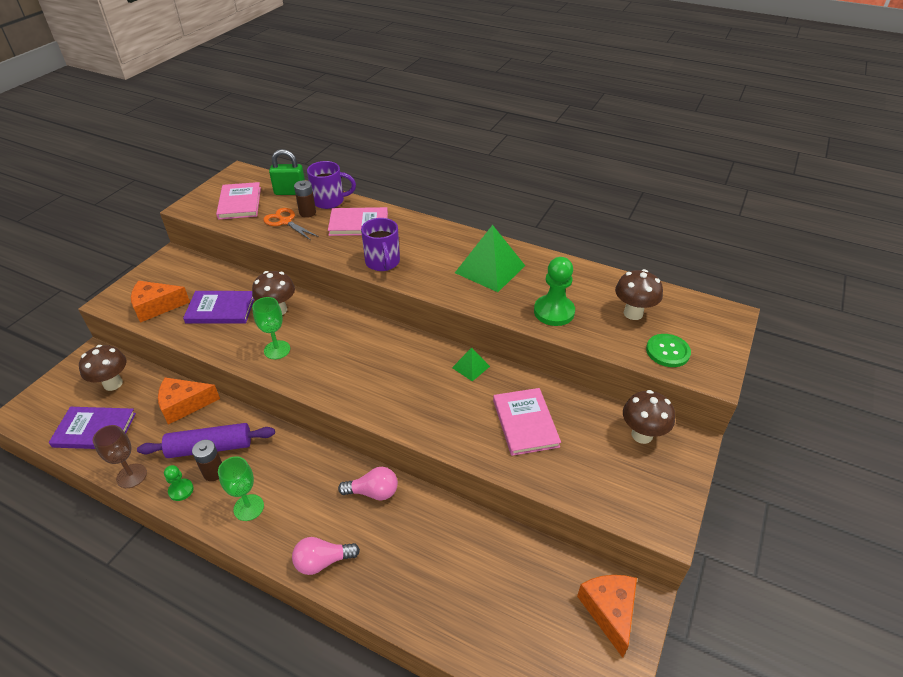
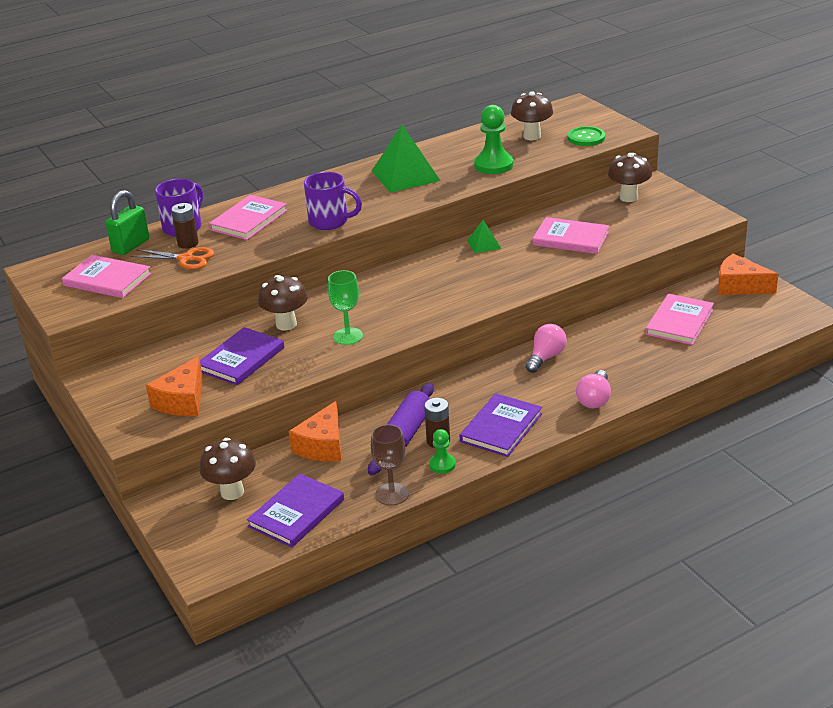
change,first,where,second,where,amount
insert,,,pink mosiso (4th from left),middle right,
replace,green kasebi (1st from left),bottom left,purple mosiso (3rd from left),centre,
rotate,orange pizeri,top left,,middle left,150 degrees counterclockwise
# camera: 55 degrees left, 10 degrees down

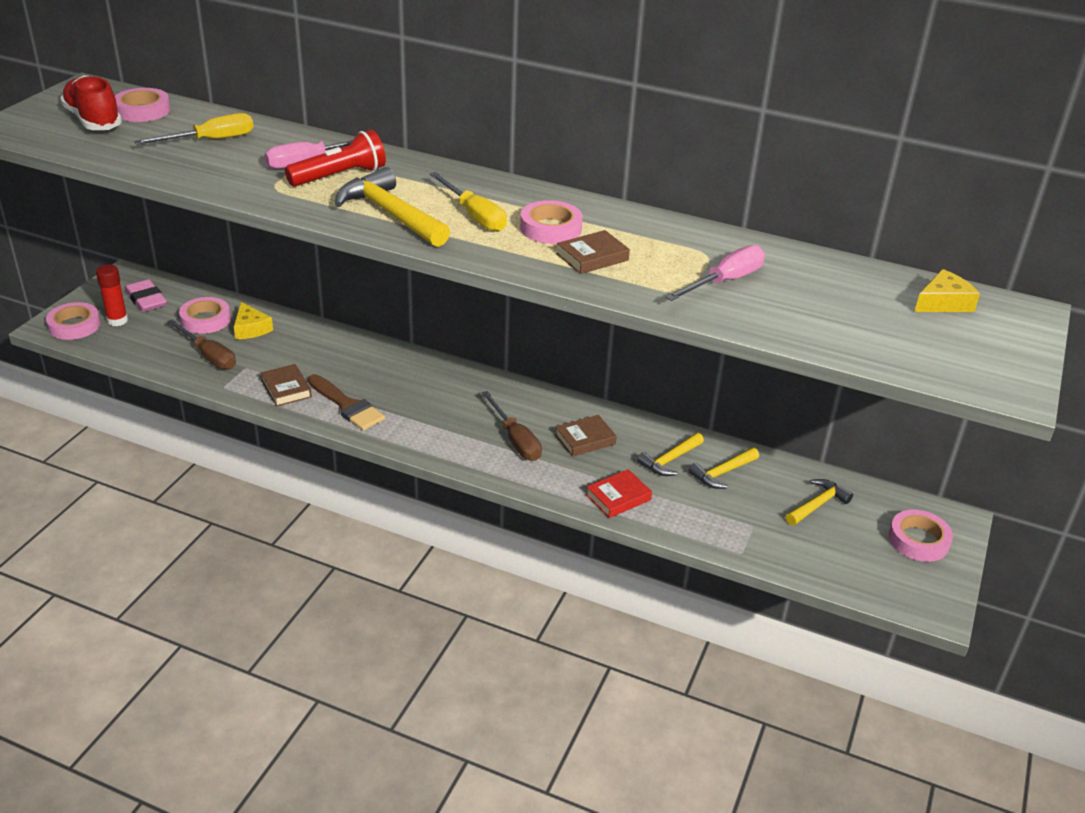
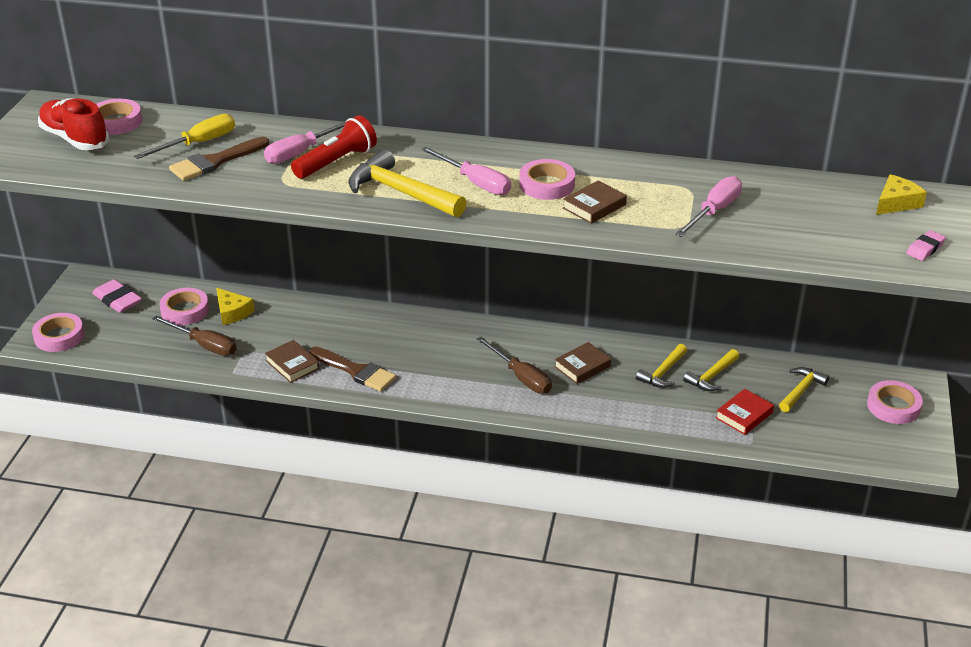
change,first,where,second,where,amount
delete,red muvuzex,middle left,,,
insert,,,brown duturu (1st from left),top left,
insert,,,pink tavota (2nd from left),middle right,
move,red mosiso,centre,,middle right,
recolor,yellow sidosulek (2nd from left),top centre,pink sidosulek (2nd from left),top centre,
# camera: 10 degrees left, 0 degrees up

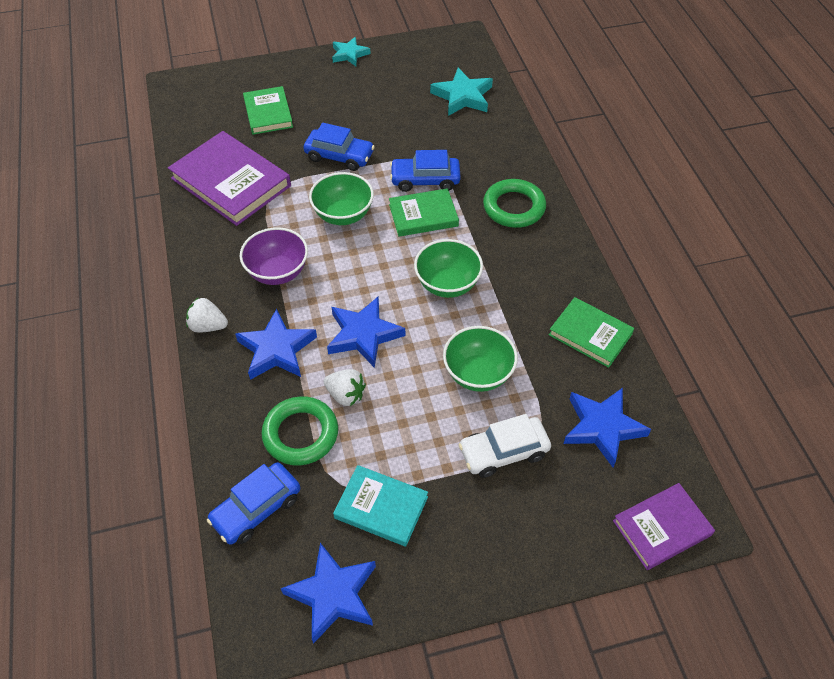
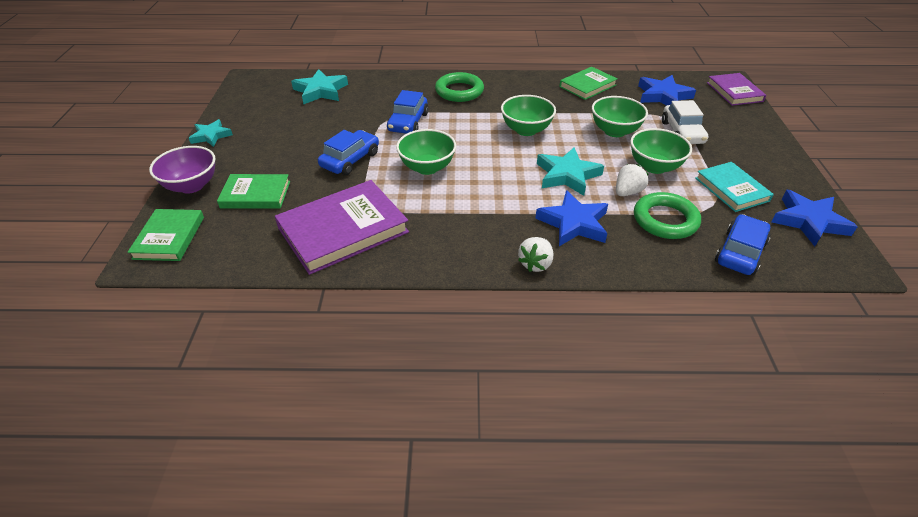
change,first,where,second,where,amount
insert,,,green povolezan (4th from left),top right,
move,purple povolezan,middle left,,top left,
move,green mosiso (2nd from left in the first image),top centre,green mosiso (1st from left),middle left,
recolor,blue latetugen (3rd from left),centre,turquoise latetugen (3rd from left),top centre,
rotate,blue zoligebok (1st from left in the first image),bottom left,blue zoligebok (3rd from left),middle right,120 degrees counterclockwise
rotate,turquoise mosiso,bottom centre,,middle right,60 degrees counterclockwise
# camera: 75 degrees left, 10 degrees down

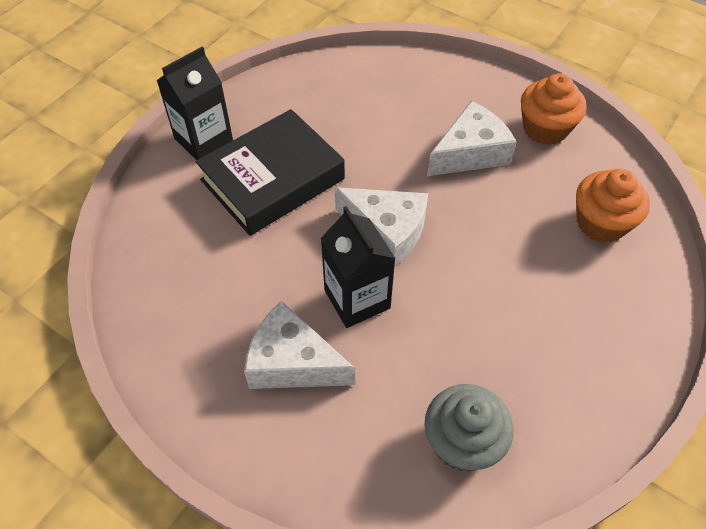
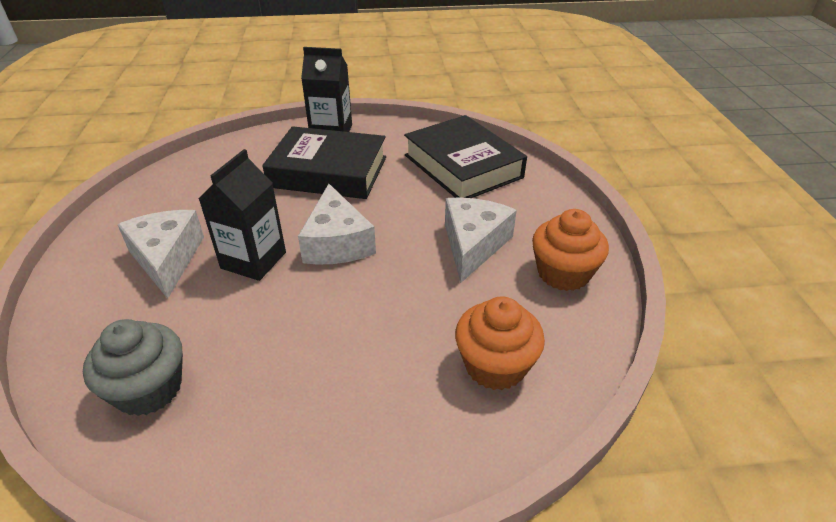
change,first,where,second,where,amount
insert,,,black mosiso (2nd from left),top centre,
rotate,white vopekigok (3rd from left),top right,,centre,90 degrees counterclockwise
# camera: 50 degrees right, 15 degrees down

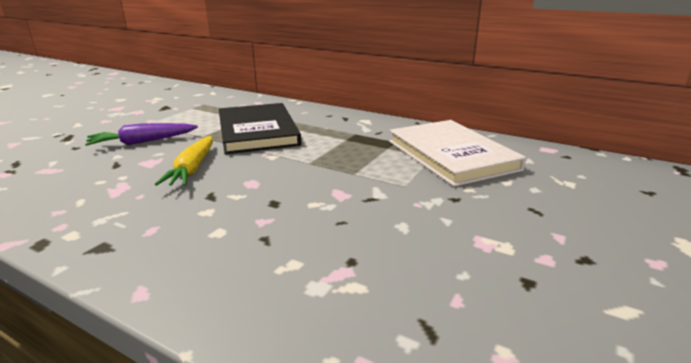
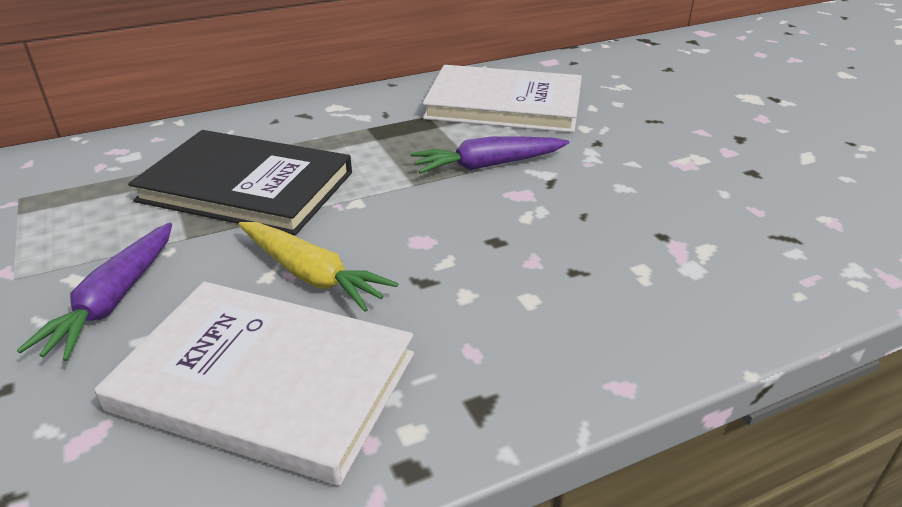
change,first,where,second,where,amount
insert,,,white mosiso (1st from left),bottom left,
insert,,,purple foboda (2nd from left),top centre,
# camera: 55 degrees left, 10 degrees up

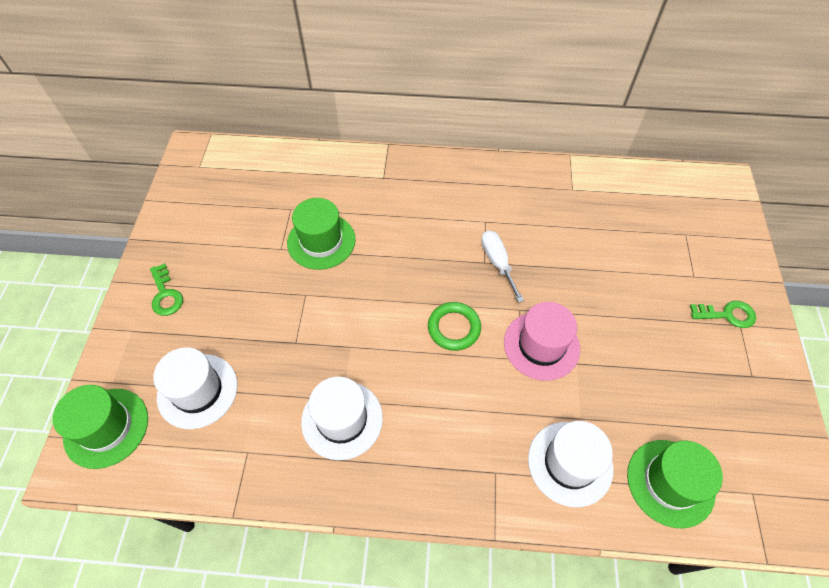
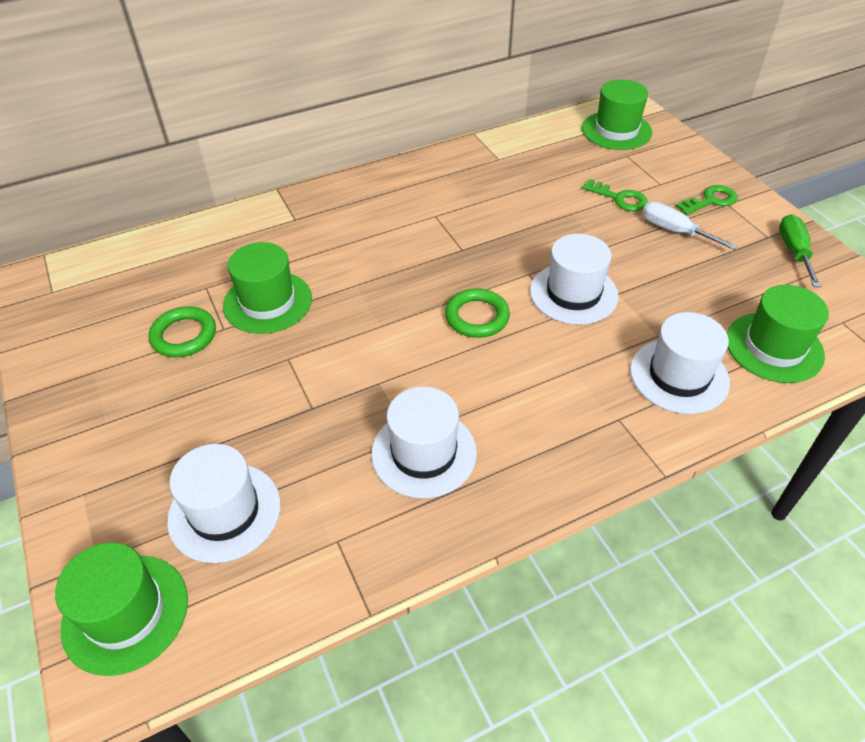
change,first,where,second,where,amount
insert,,,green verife (1st from left),middle left,
insert,,,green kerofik (3rd from left),top right,
insert,,,green sidosulek,middle right,
move,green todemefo (1st from left),middle left,,top right,
move,white sidosulek,centre,,top right,
recolor,pink kerofik,centre,white kerofik (3rd from left),centre,
# camera: 30 degrees left, 10 degrees down

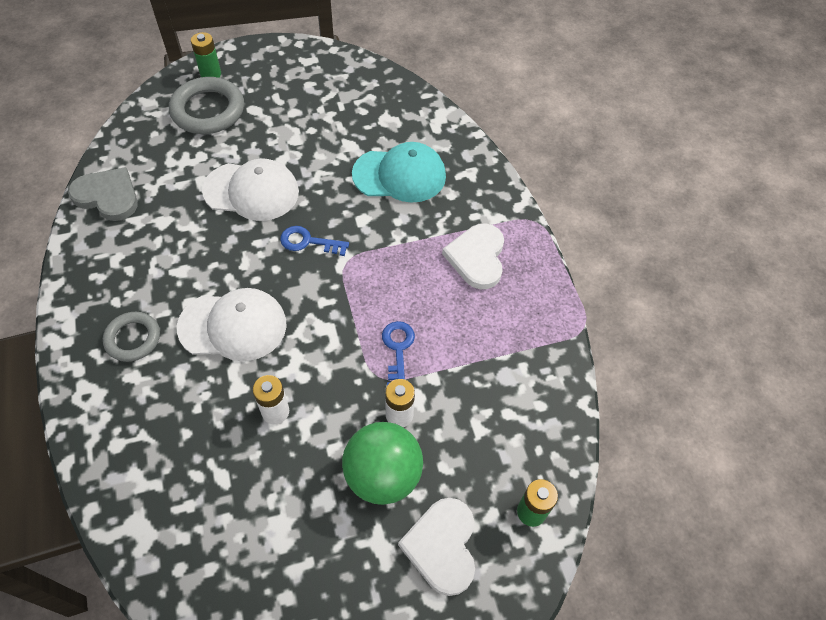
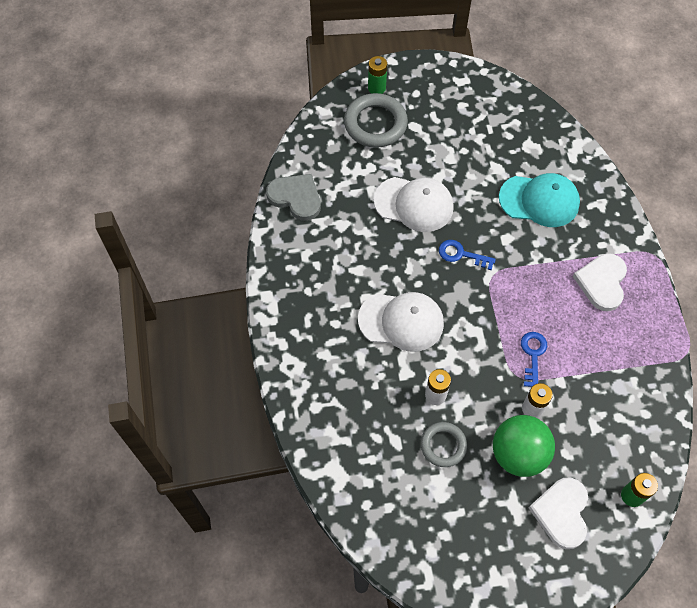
change,first,where,second,where,amount
move,grey verife (1st from left in the first image),middle left,grey verife (2nd from left),bottom centre,
# camera: 10 degrees right, 5 degrees up

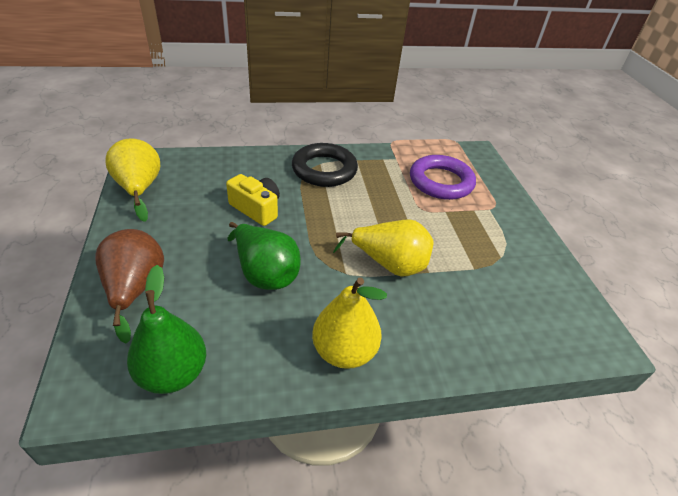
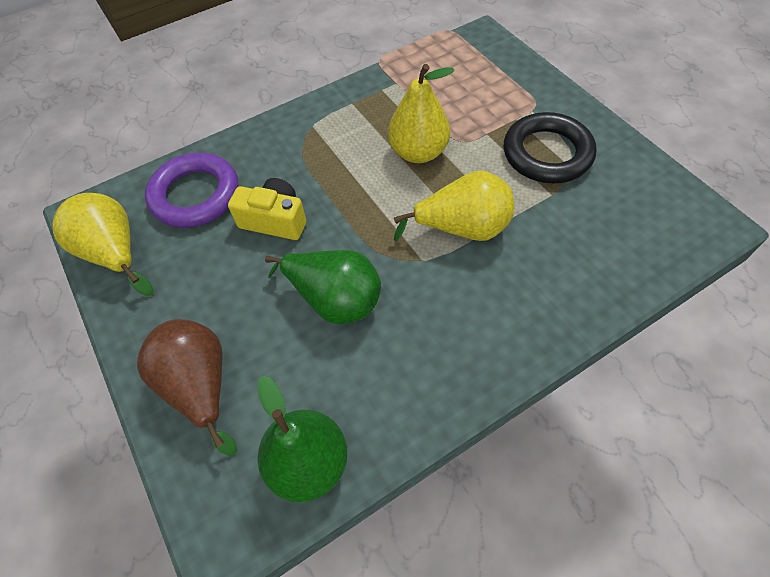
change,first,where,second,where,amount
move,black verife,top centre,,top right,
move,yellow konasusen (2nd from left),centre,,top centre,
move,purple verife,centre,,top left,
# camera: 15 degrees left, 15 degrees up

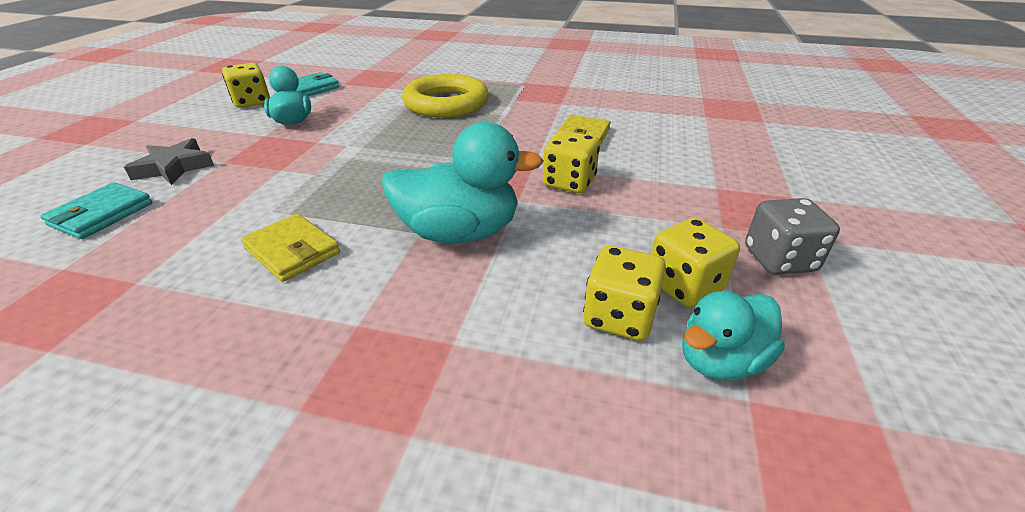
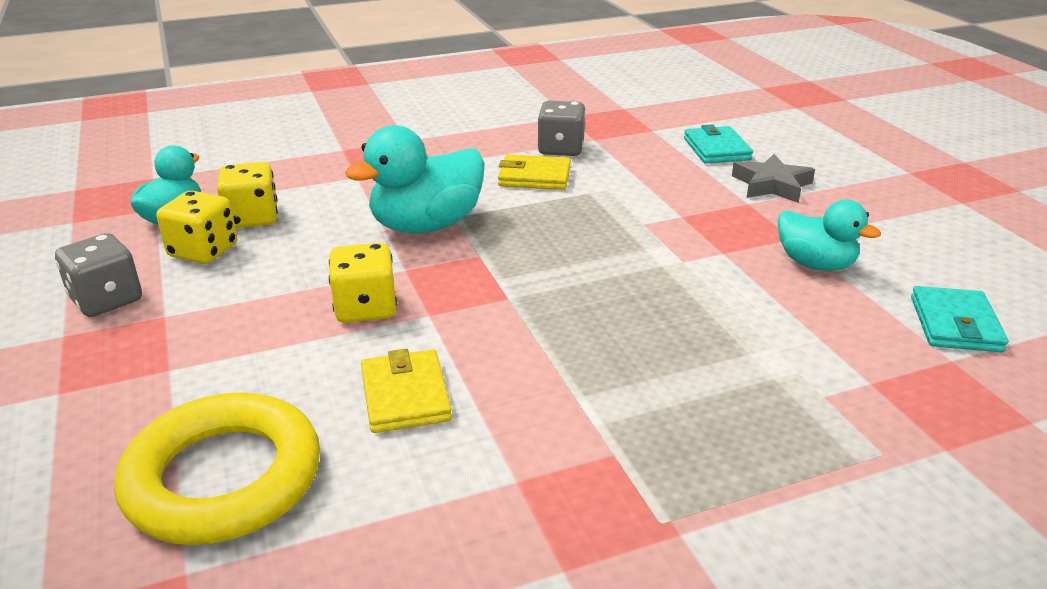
change,first,where,second,where,amount
delete,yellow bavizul (1st from left),top left,,,
insert,,,grey bavizul (2nd from left),top centre,
move,yellow verife,top centre,,bottom left,
# camera: 145 degrees right, 5 degrees down

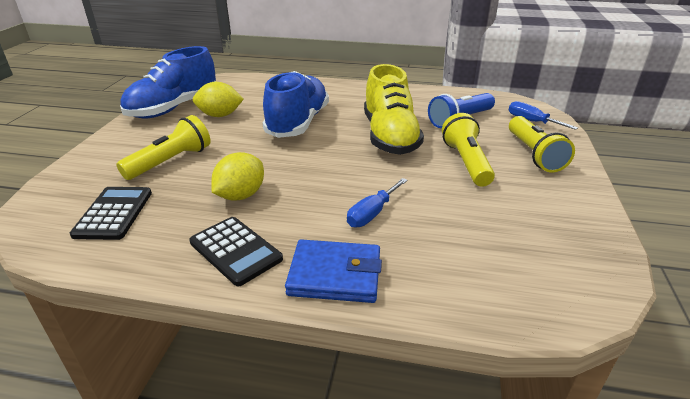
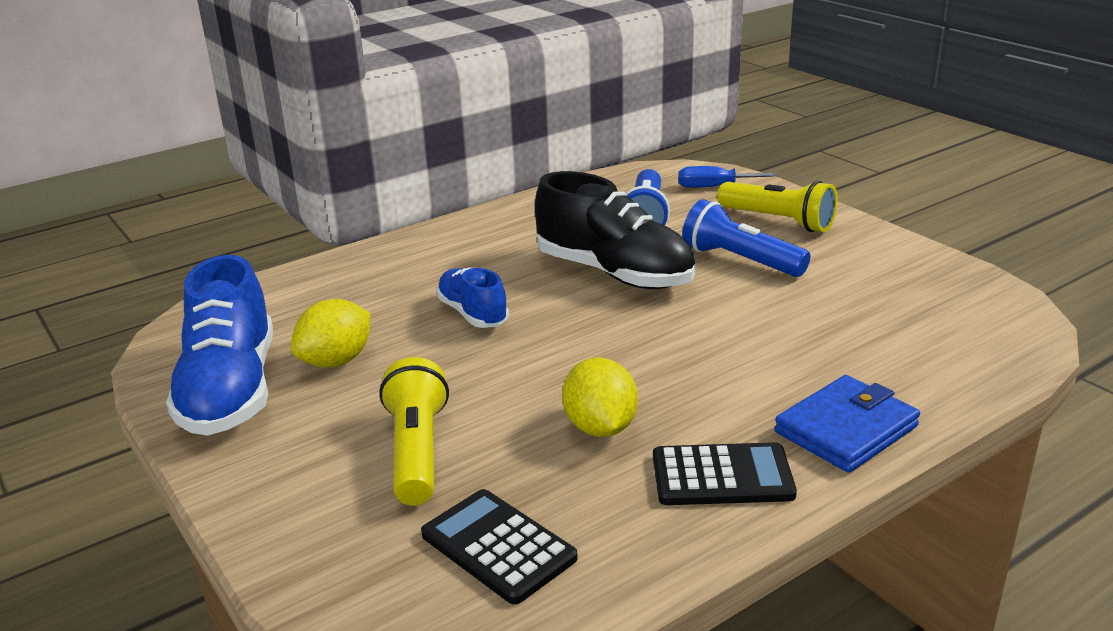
change,first,where,second,where,amount
delete,blue sidosulek (1st from left),centre,,,
recolor,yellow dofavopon,top centre,black dofavopon,centre,
recolor,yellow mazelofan (2nd from left),middle right,blue mazelofan (2nd from left),middle right,
resize,blue dofavopon (2nd from left),top centre,,centre,x0.56
# camera: 45 degrees left, 5 degrees down

